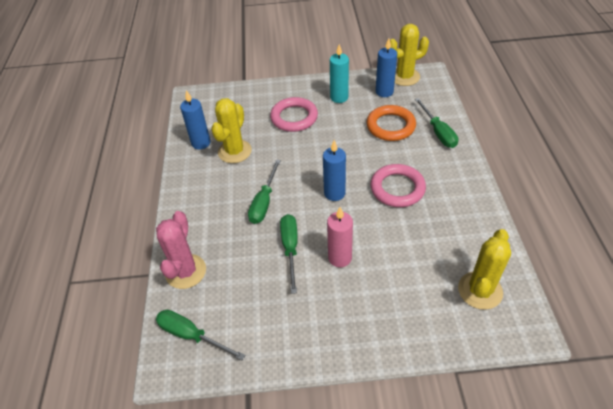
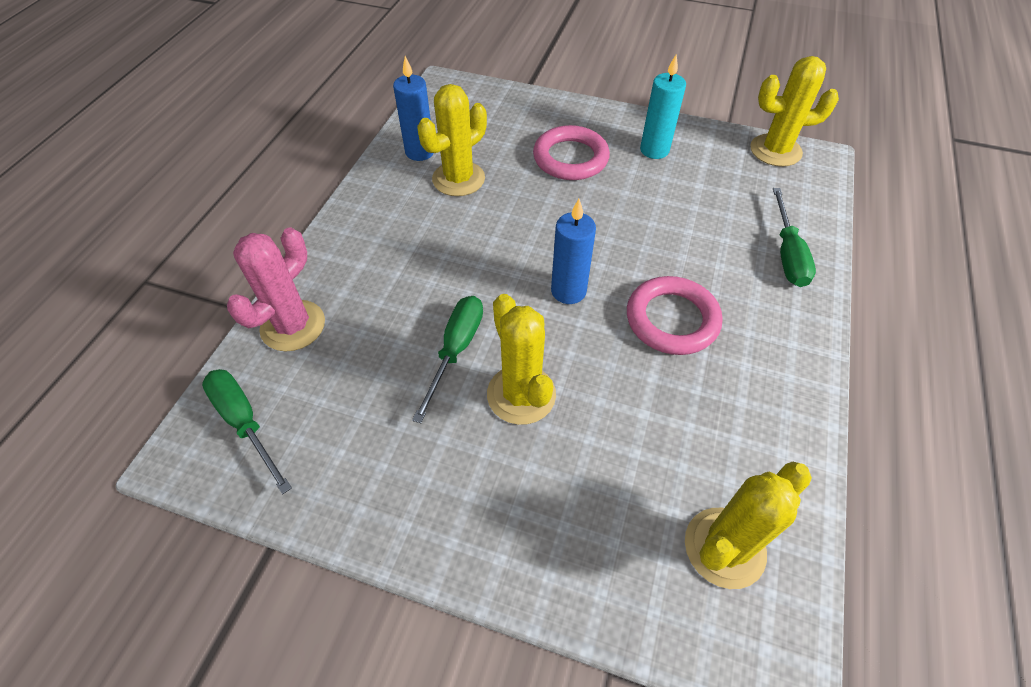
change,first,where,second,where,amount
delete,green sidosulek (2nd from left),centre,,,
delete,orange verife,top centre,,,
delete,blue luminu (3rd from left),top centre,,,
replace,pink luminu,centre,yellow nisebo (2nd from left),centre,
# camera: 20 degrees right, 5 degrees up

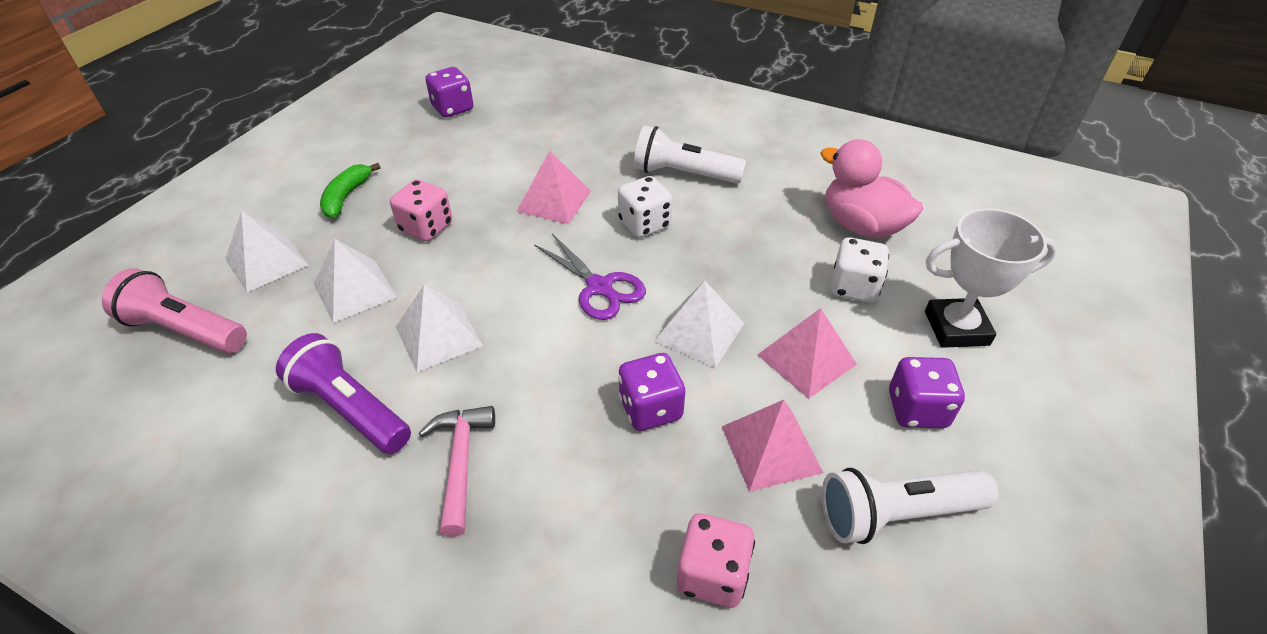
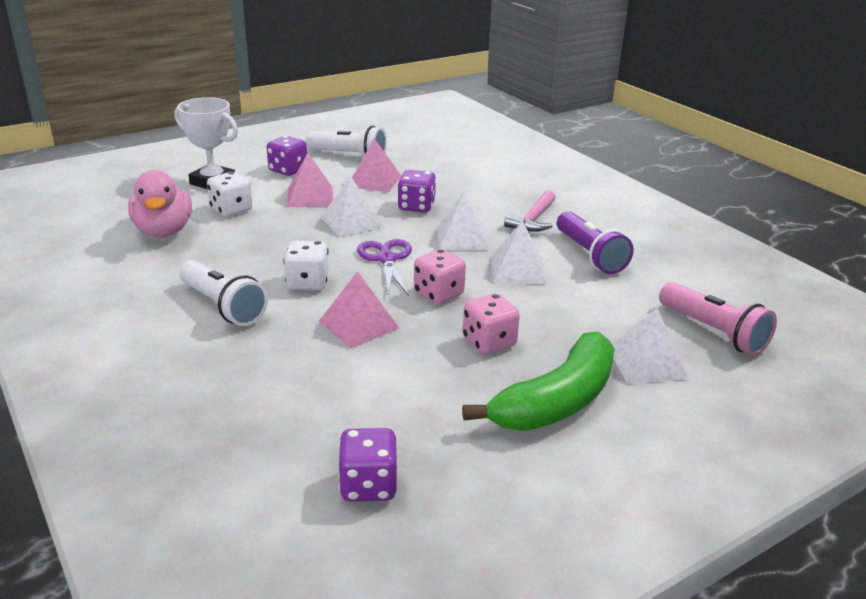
change,first,where,second,where,amount
move,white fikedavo (2nd from left),middle left,,centre,
move,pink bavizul (2nd from left in the first image),bottom centre,pink bavizul (1st from left),centre,
resize,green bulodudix,top left,,centre,x1.92
# camera: 150 degrees left, 15 degrees down

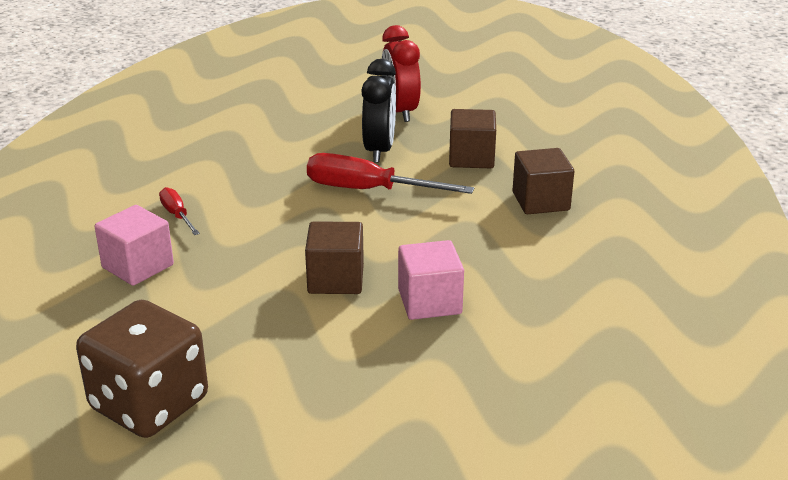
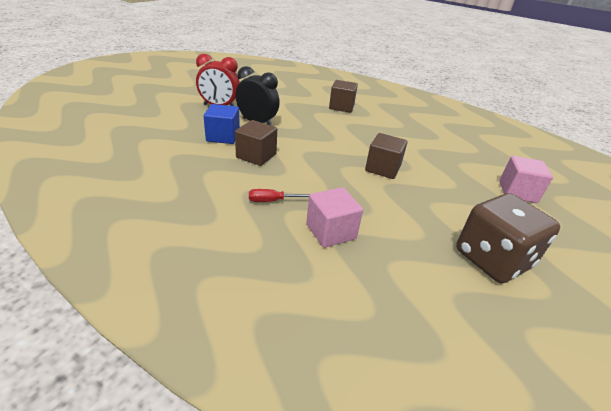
change,first,where,second,where,amount
delete,red sidosulek (2nd from left),centre,,,
insert,,,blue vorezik,top centre,
move,pink vorezik (2nd from left),centre,,middle right,
move,brown vorezik (2nd from left in the first image),top centre,brown vorezik (1st from left),centre,
# camera: 70 degrees left, 5 degrees up

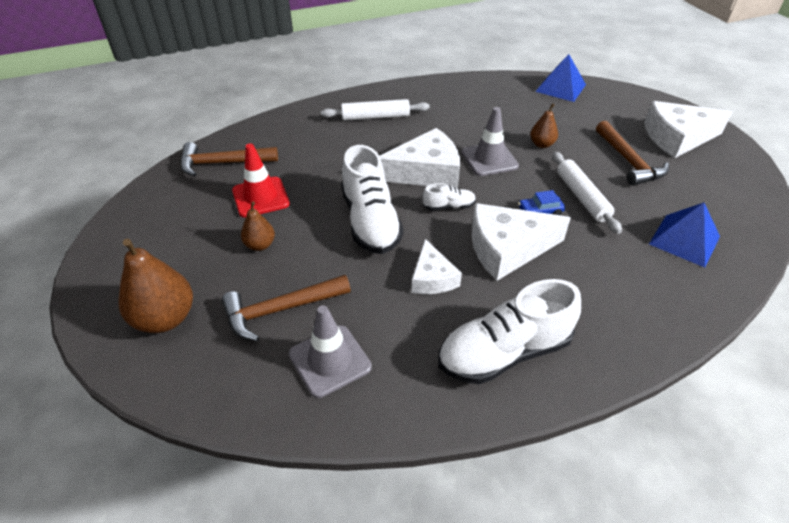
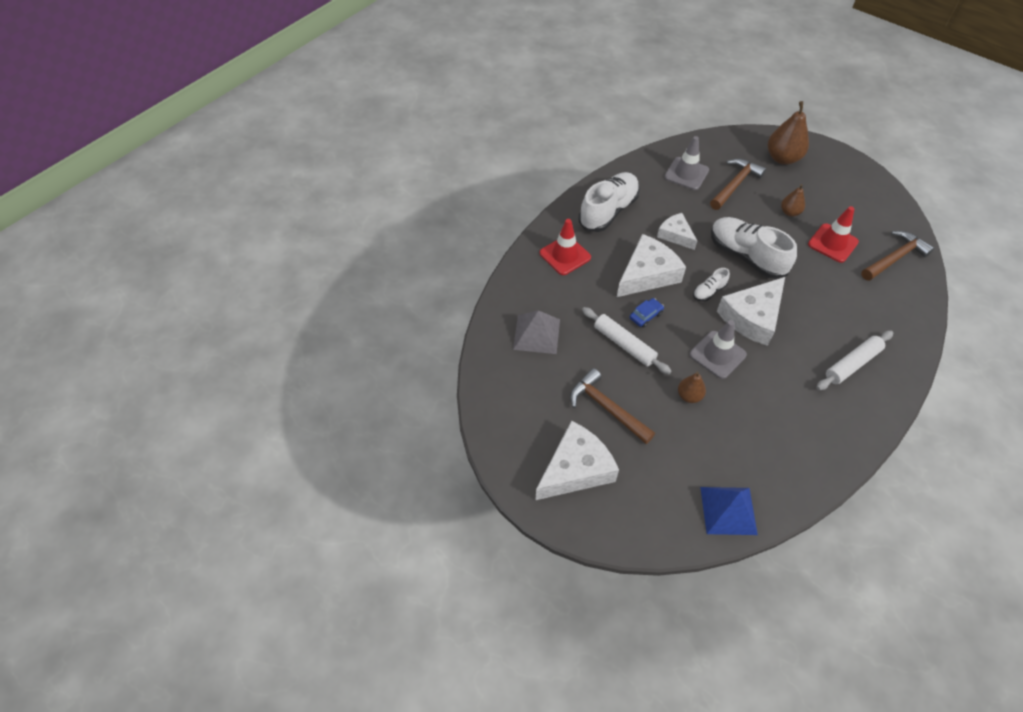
change,first,where,second,where,amount
insert,,,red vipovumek (1st from left),centre,
recolor,blue fikedavo (2nd from left),middle right,grey fikedavo,centre,
# camera: 150 degrees right, 10 degrees up

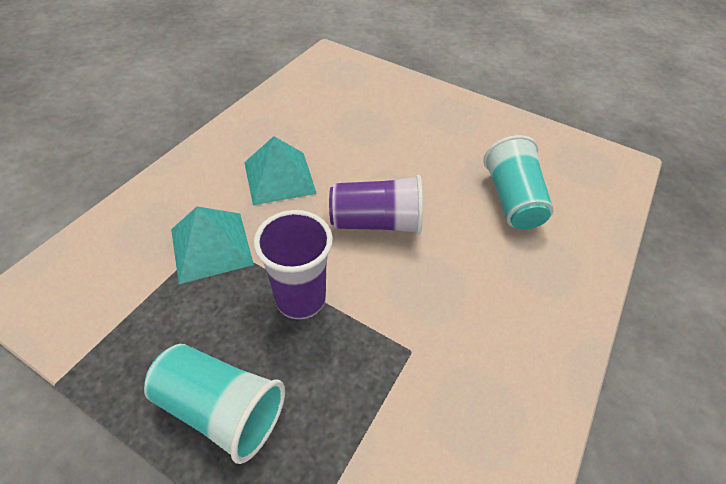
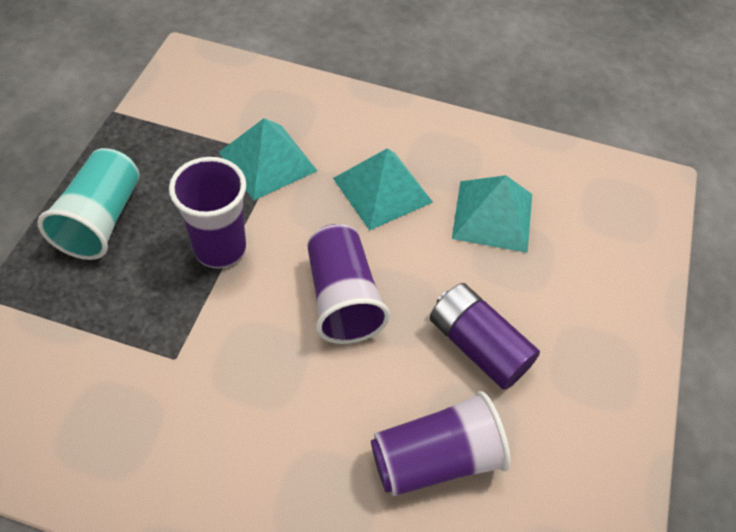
change,first,where,second,where,amount
insert,,,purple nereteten,centre,
insert,,,turquoise fikedavo (3rd from left),middle right,
recolor,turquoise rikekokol (2nd from left),middle right,purple rikekokol (3rd from left),bottom centre,
# camera: 75 degrees right, 5 degrees up

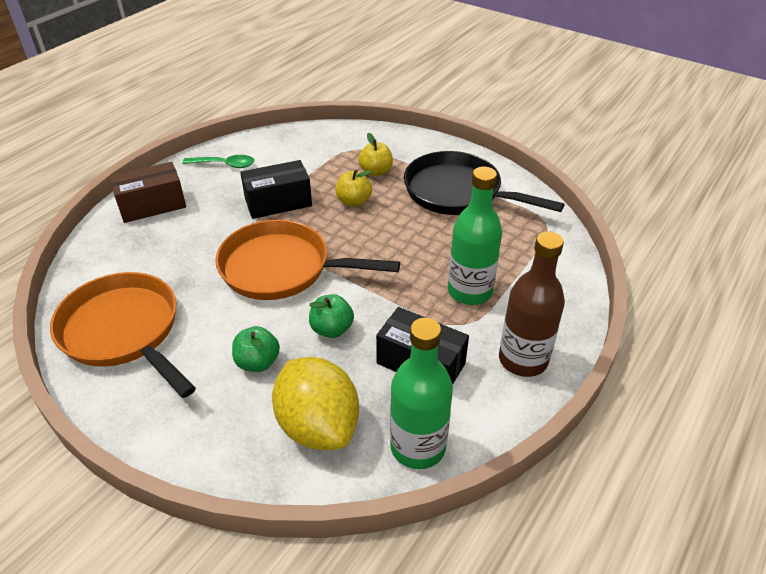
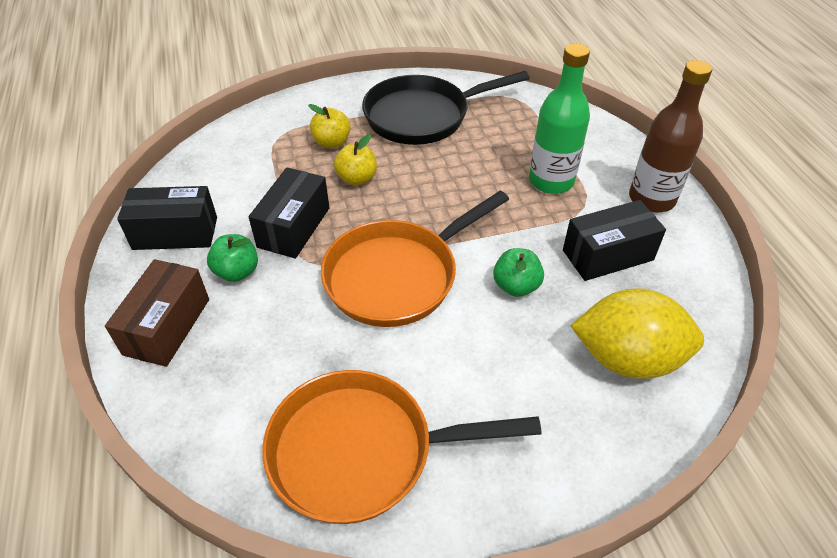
change,first,where,second,where,amount
delete,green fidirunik (1st from left),bottom centre,,,
move,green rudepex (1st from left),centre,,middle left,
replace,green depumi,top left,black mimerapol (1st from left),middle left,
# camera: 50 degrees left, 5 degrees up

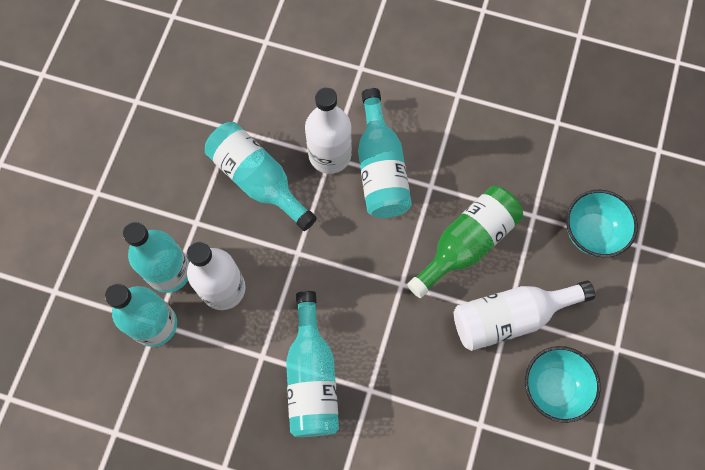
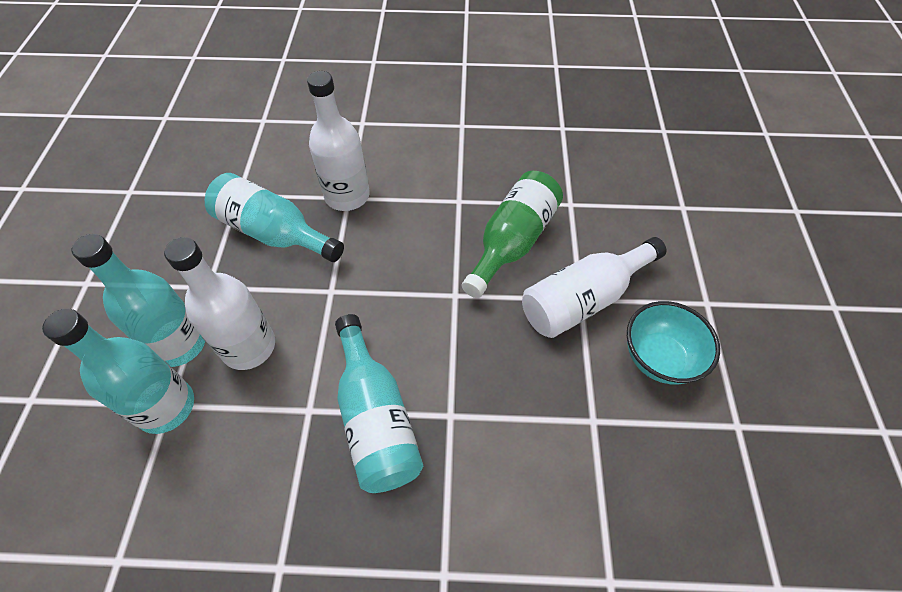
change,first,where,second,where,amount
delete,turquoise fidirunik (5th from left),top centre,,,
delete,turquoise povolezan (2nd from left),middle right,,,
# camera: 15 degrees left, 15 degrees down

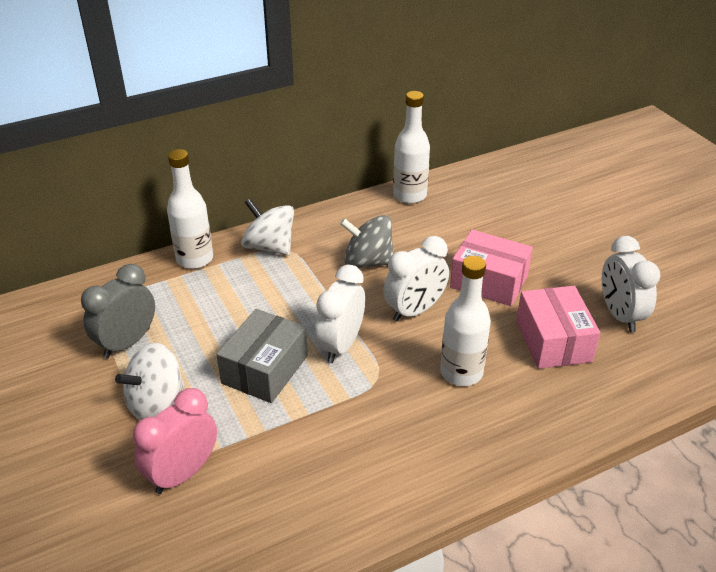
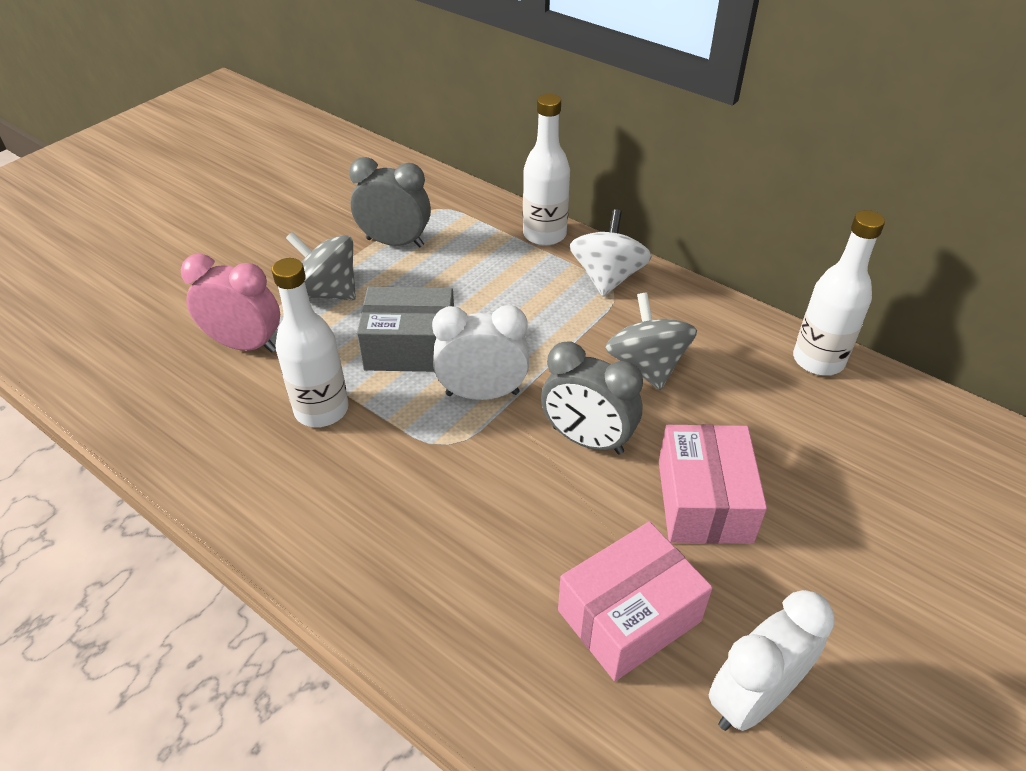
change,first,where,second,where,amount
move,white fidirunik (3rd from left in the first image),centre,white fidirunik (1st from left),middle left,
recolor,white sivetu (1st from left),middle left,grey sivetu (1st from left),middle left,
recolor,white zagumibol (2nd from left),centre,grey zagumibol (2nd from left),centre,
# camera: 65 degrees right, 5 degrees up

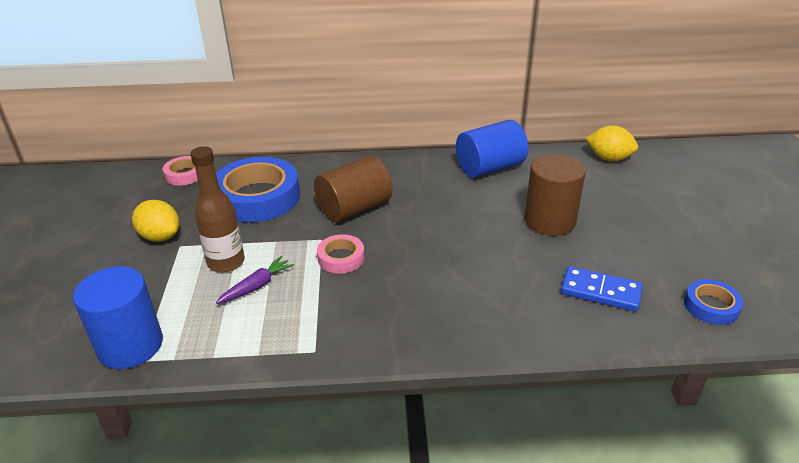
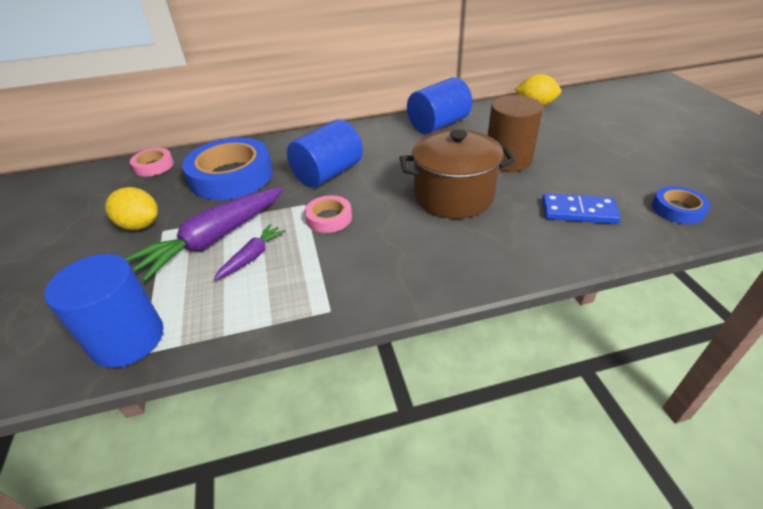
change,first,where,second,where,amount
insert,,,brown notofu,centre,
replace,brown fidirunik,middle left,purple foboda (1st from left),middle left,
recolor,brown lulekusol (1st from left),centre,blue lulekusol (2nd from left),top centre,
# camera: 10 degrees left, 5 degrees up

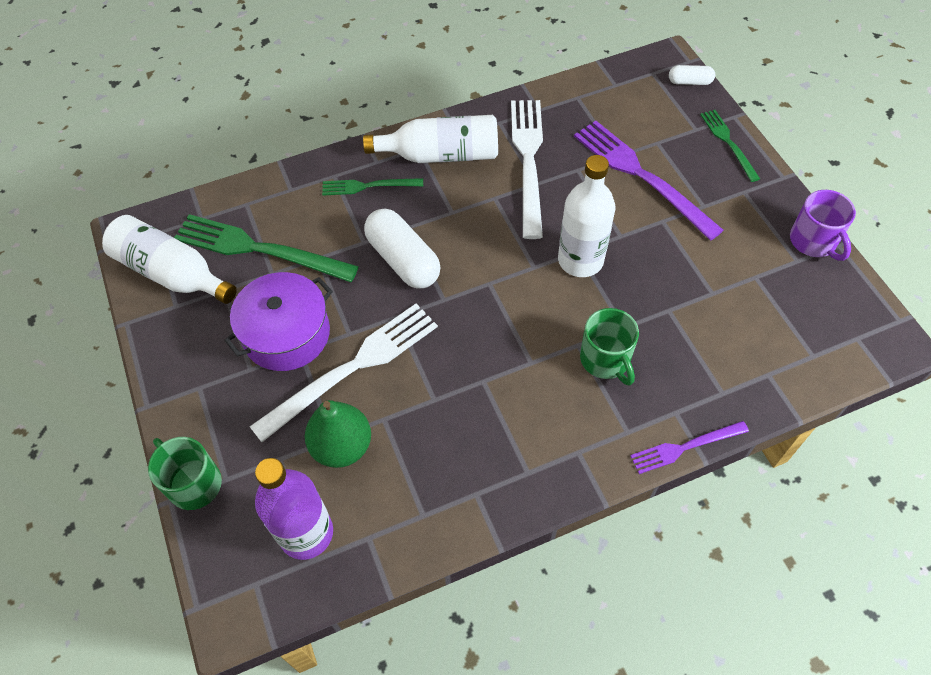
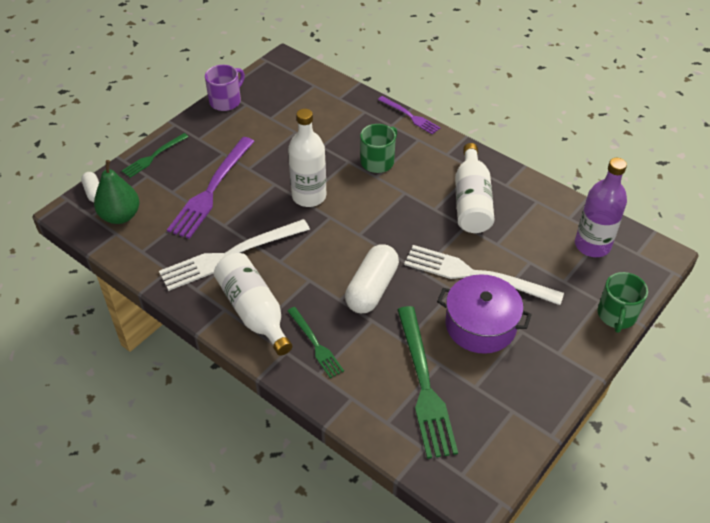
change,first,where,second,where,amount
move,white fidirunik (1st from left in the first image),middle left,white fidirunik (3rd from left),middle right,
move,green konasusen,centre,,middle left,
# camera: 120 degrees left, 10 degrees down

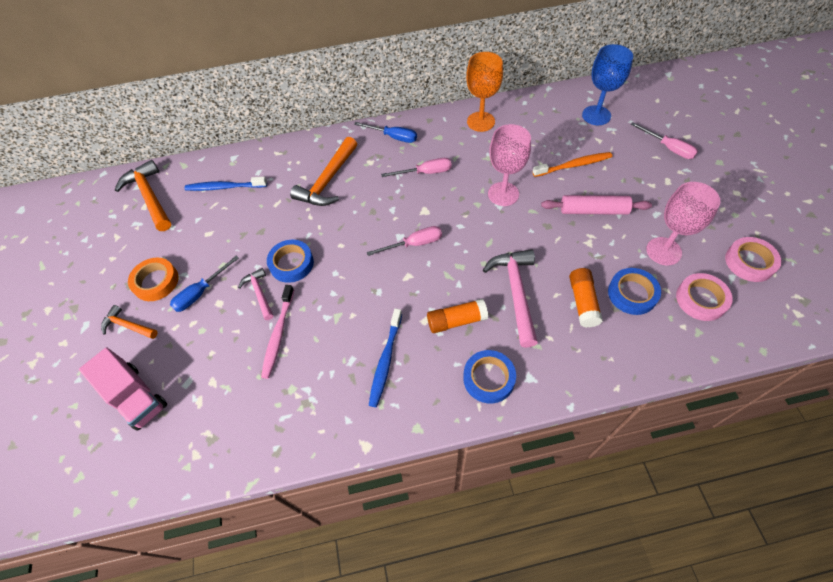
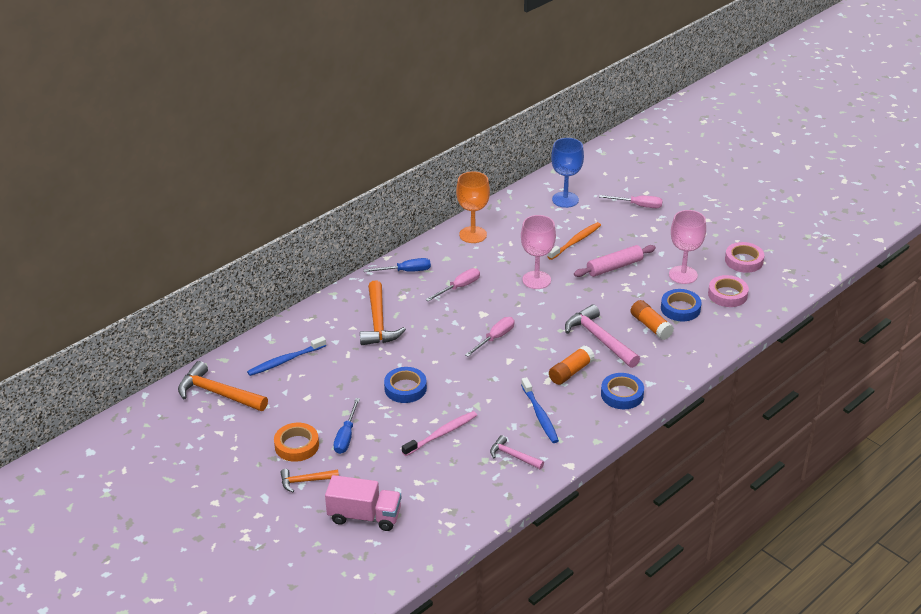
change,first,where,second,where,amount
move,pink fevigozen (1st from left),middle left,,bottom centre,
rotate,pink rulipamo,middle left,,bottom centre,105 degrees counterclockwise
# camera: 35 degrees left, 20 degrees down

